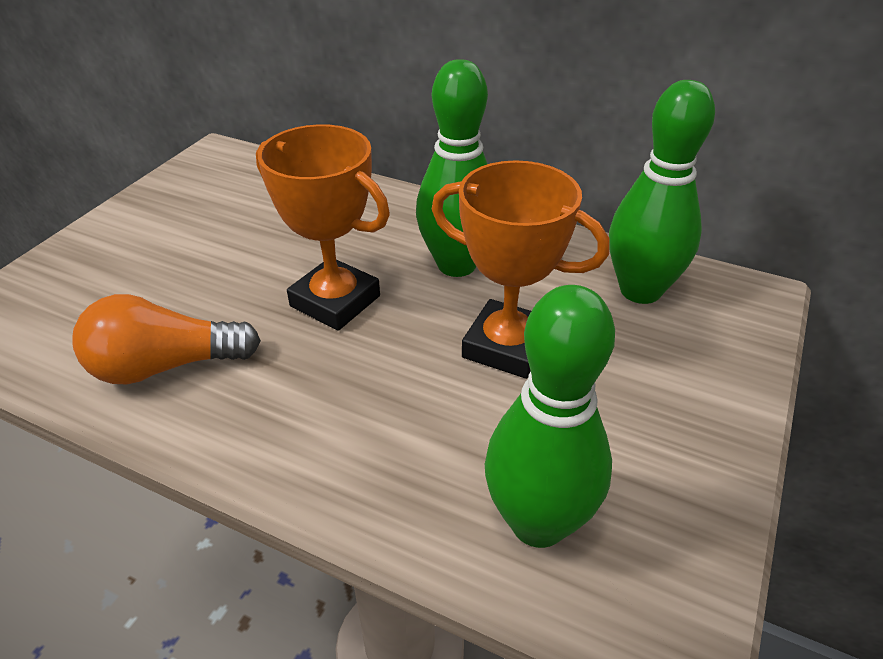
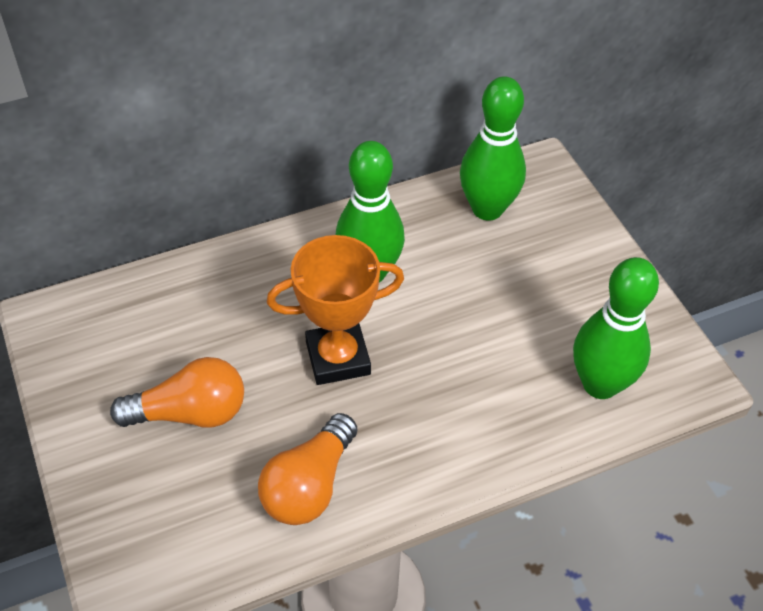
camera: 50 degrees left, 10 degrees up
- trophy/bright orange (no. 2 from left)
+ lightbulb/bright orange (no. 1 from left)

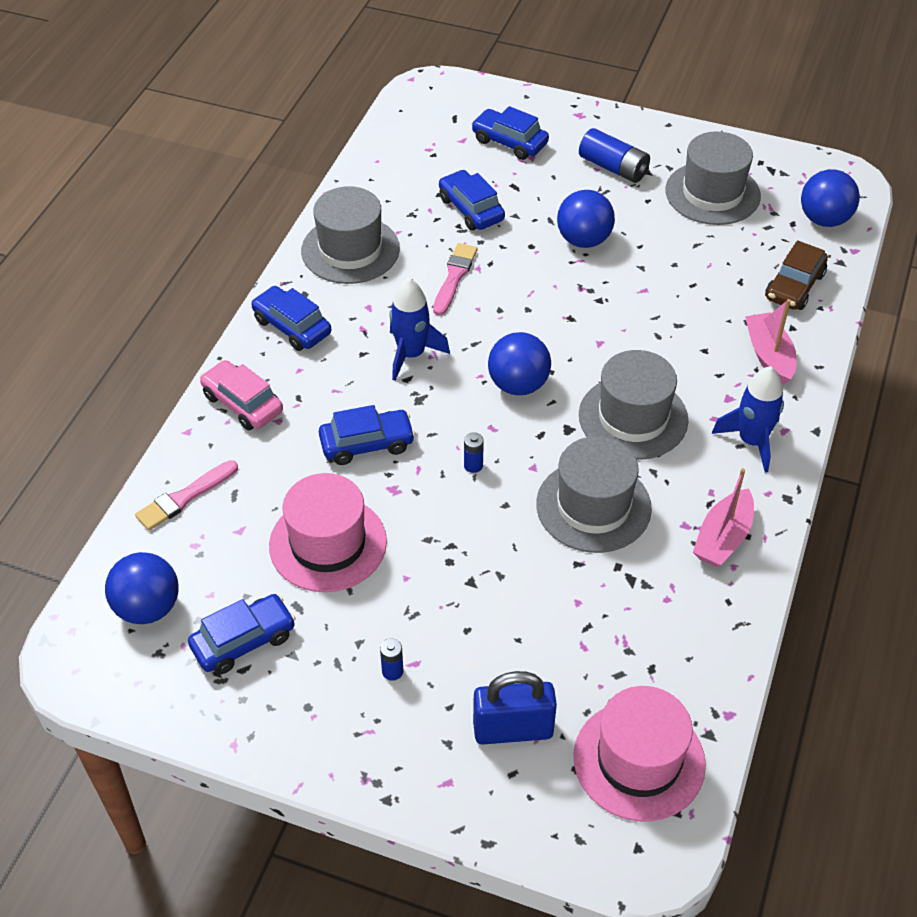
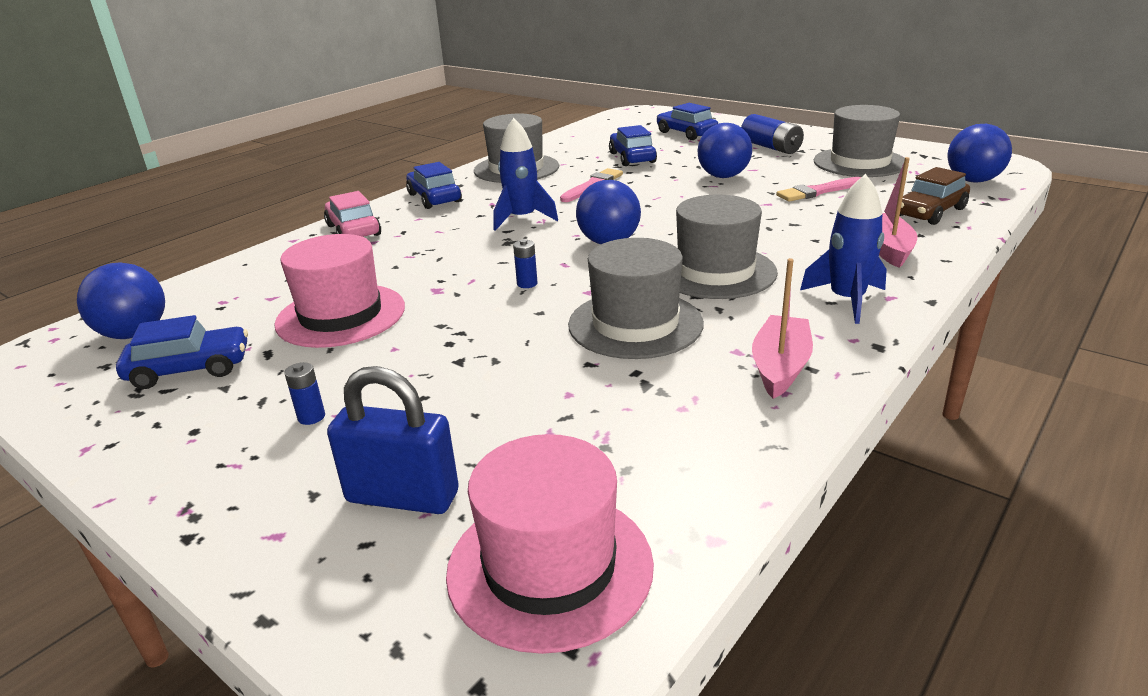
camera: 20 degrees right, 20 degrees down
- car/royal blue (no. 3 from left)
~ paint brush/pink (no. 1 from left in the first image) to paint brush/pink (no. 2 from left)
~ toy boat/pink (no. 1 from left) 150 degrees clockwise

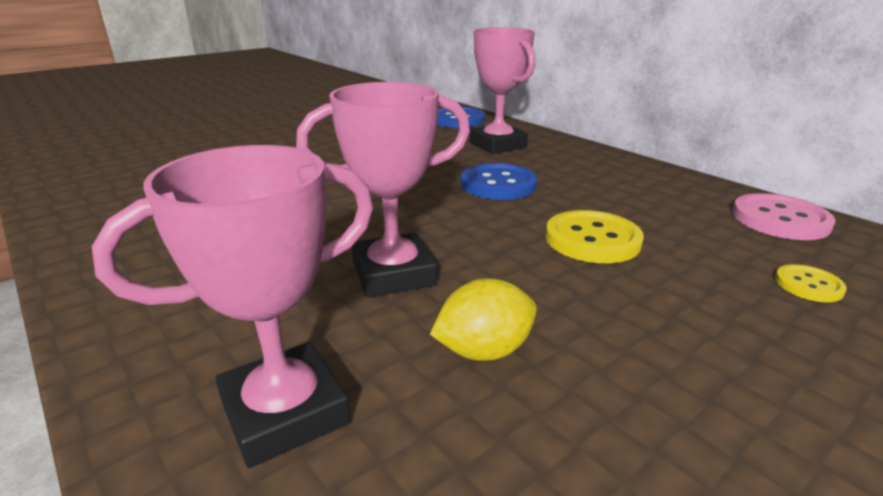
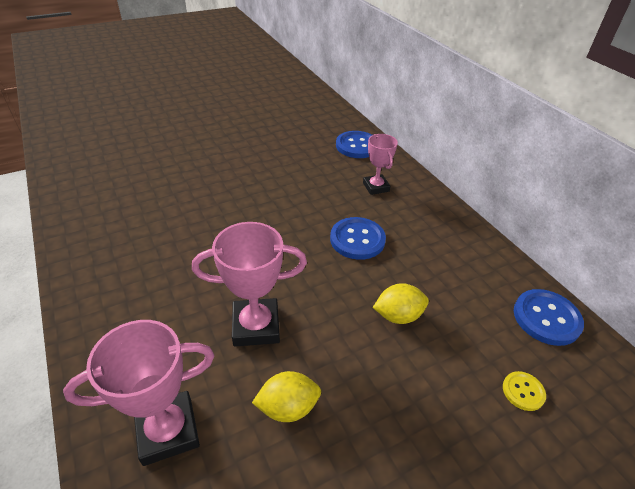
camera: 10 degrees right, 15 degrees up
~ sewing button/golden (no. 1 from left) to toy lemon/golden (no. 2 from left)
~ sewing button/pink to sewing button/royal blue (no. 3 from left)
~ trophy/pink (no. 3 from left) x0.64

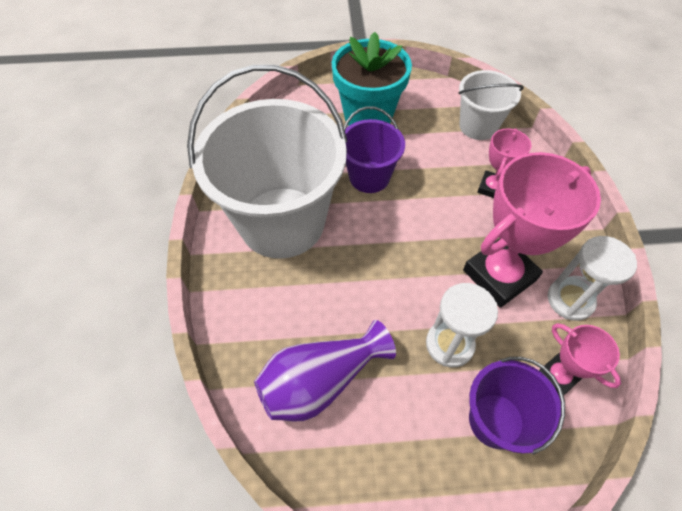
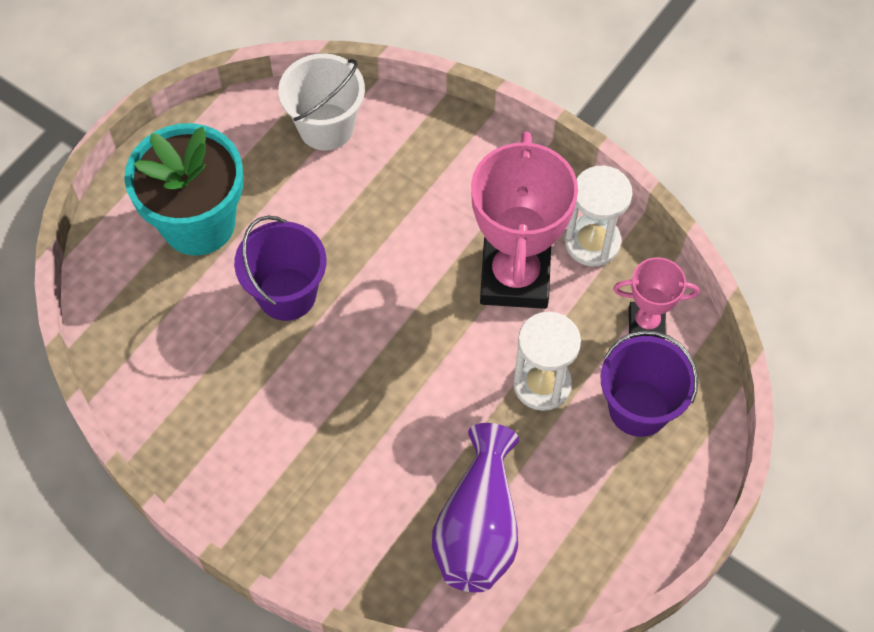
camera: 50 degrees left, 5 degrees up
- bucket/pure white (no. 1 from left)
- trophy/pink (no. 1 from left)

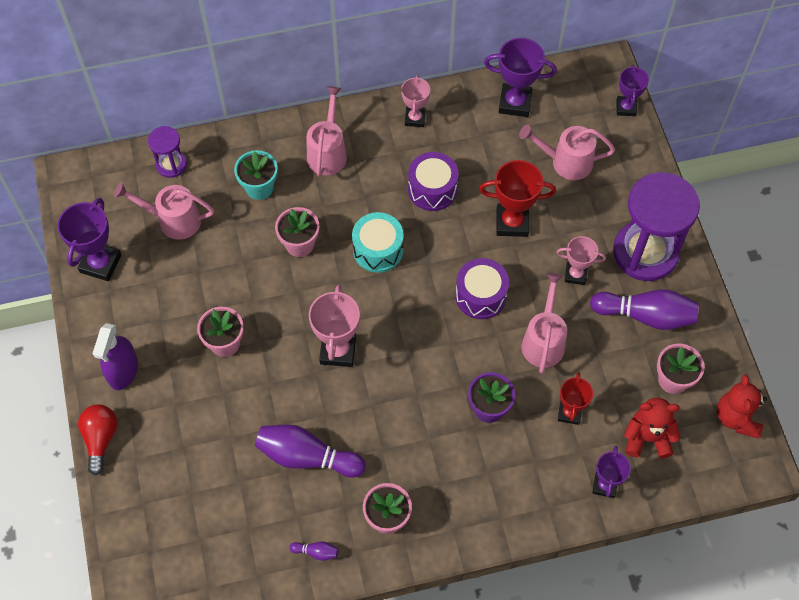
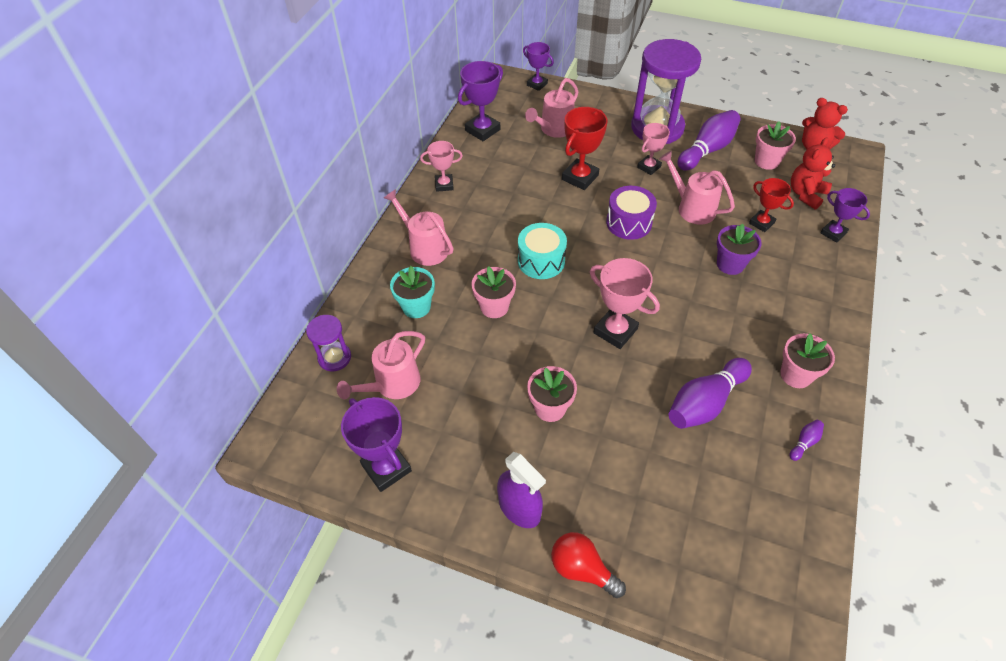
camera: 55 degrees left, 10 degrees down
- snare drum/purple (no. 1 from left)
~ trophy/pink (no. 2 from left in the first image) 45 degrees counterclockwise

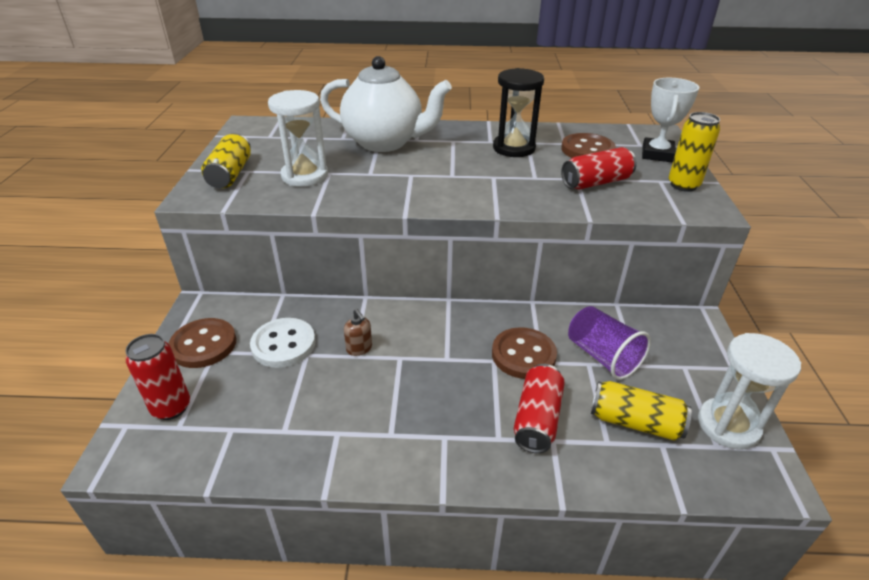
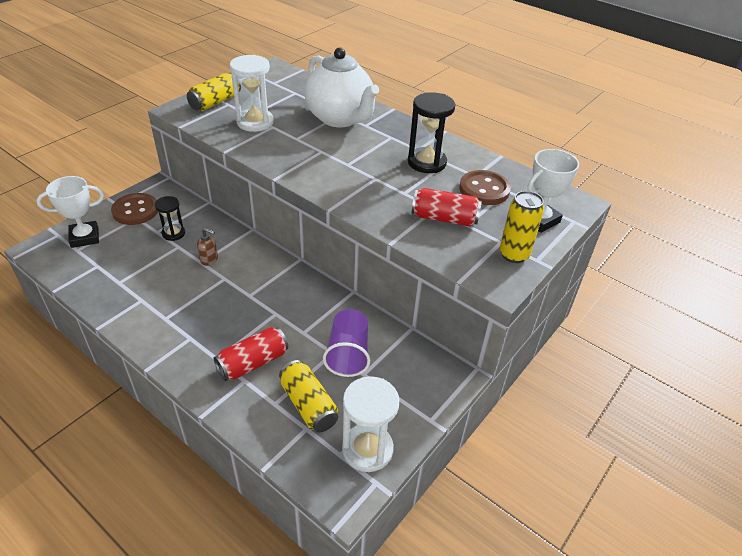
camera: 35 degrees right, 5 degrees up
- sewing button/dark brown (no. 2 from left)
~ tin/scarlet (no. 1 from left) to trophy/pure white (no. 1 from left)
~ sewing button/pure white to hourglass/ebony (no. 1 from left)
~ soap pump/dark brown 75 degrees counterclockwise

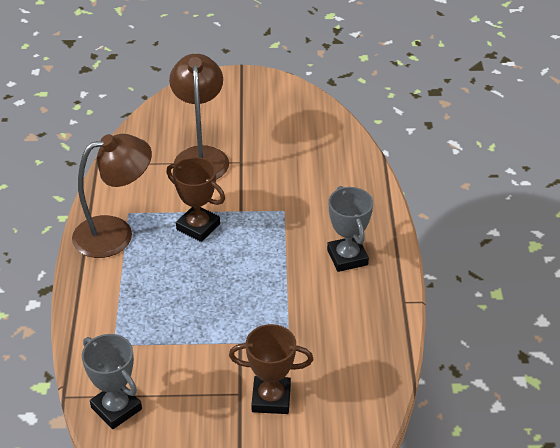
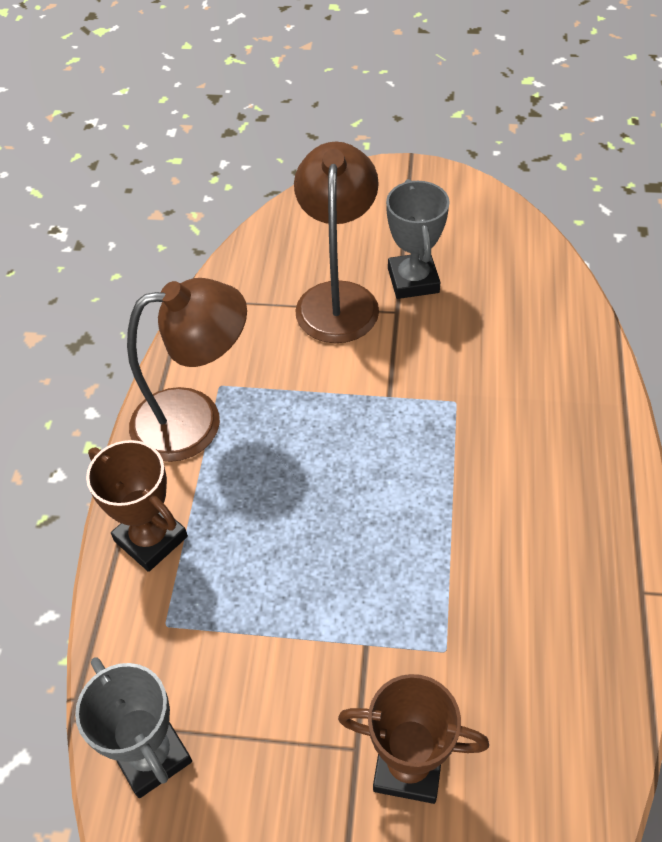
camera: 10 degrees right, 10 degrees up
~ trophy/dark brown (no. 1 from left)
~ trophy/ash-grey (no. 2 from left)

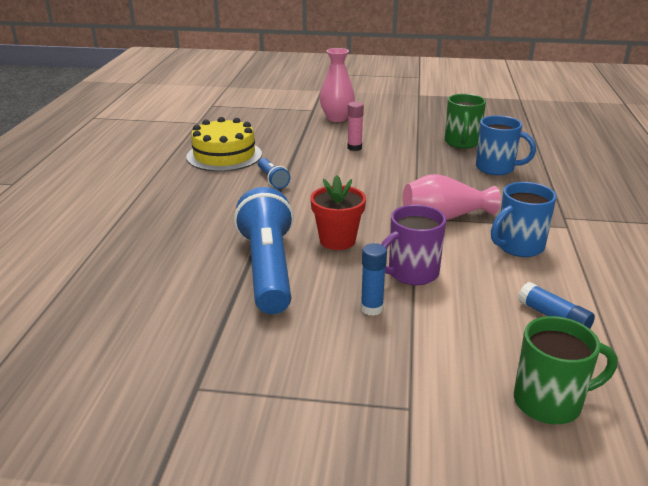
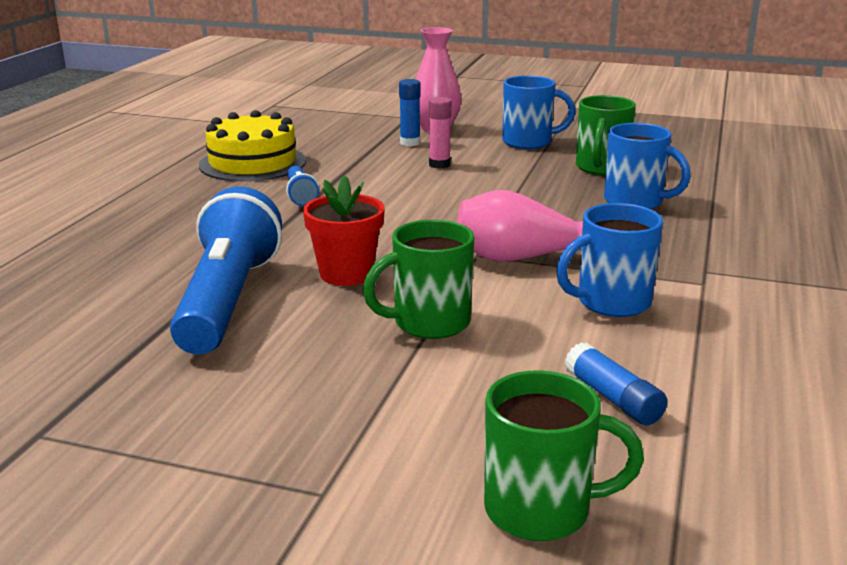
camera: 10 degrees right, 5 degrees down
+ tea mug/royal blue (no. 1 from left)
~ glue stick/royal blue (no. 1 from left)
~ tea mug/purple to tea mug/emerald (no. 1 from left)

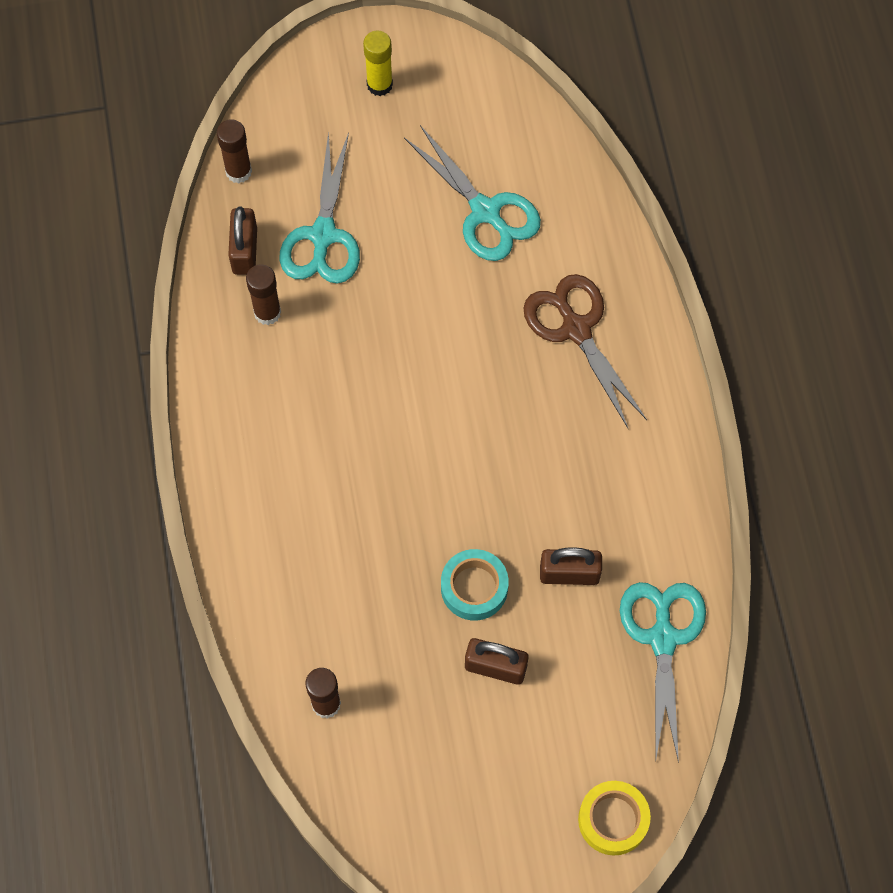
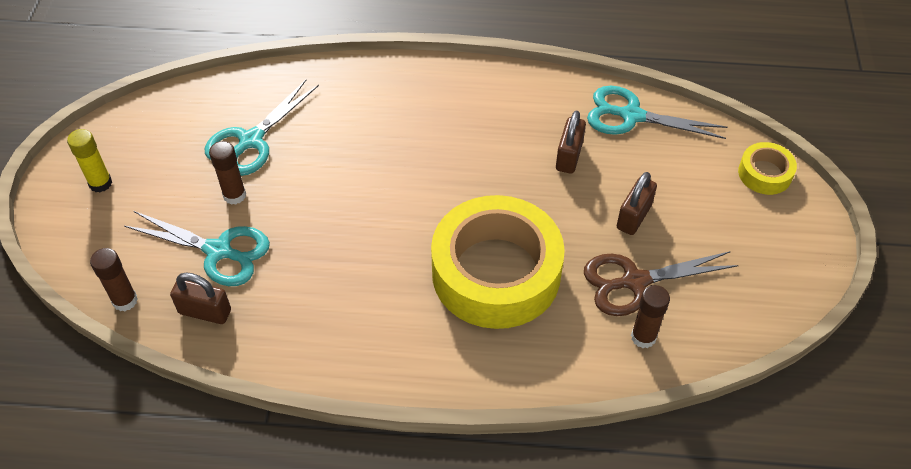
camera: 75 degrees left, 15 degrees down
- sticky tape/teal
+ sticky tape/golden (no. 1 from left)
~ glue stick/dark brown (no. 2 from left)
~ pair of scissors/dark brown
~ pair of scissors/teal (no. 2 from left) 150 degrees clockwise

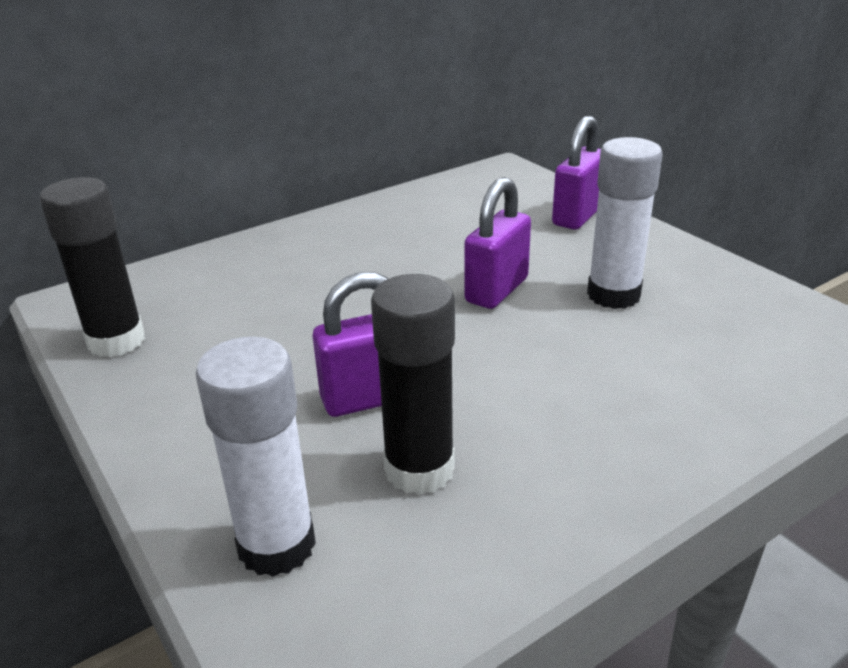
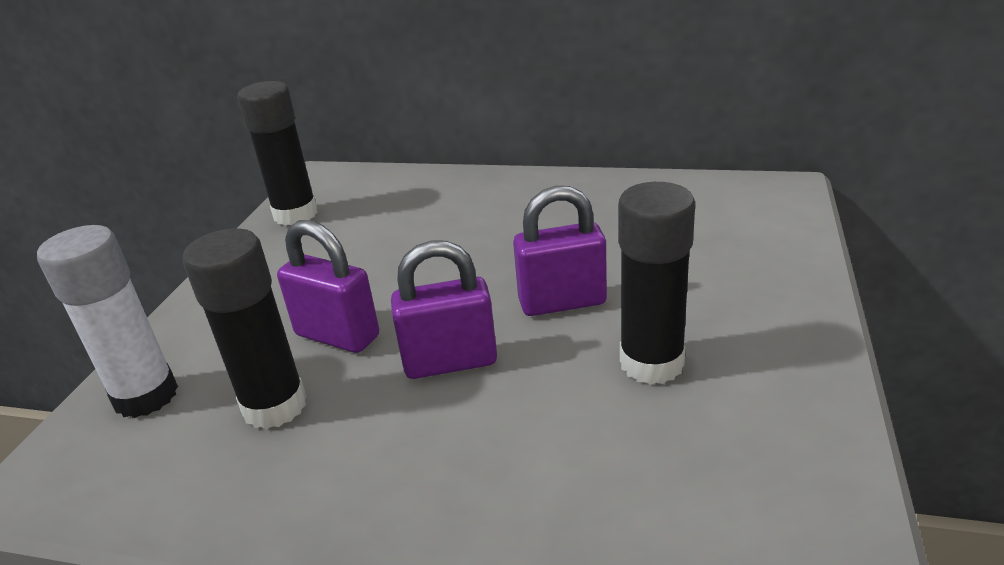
camera: 50 degrees right, 0 degrees up
~ small lock/purple (no. 3 from left in the first image) to small lock/purple (no. 2 from left)
~ glue stick/pure white (no. 2 from left) to glue stick/ebony (no. 3 from left)

